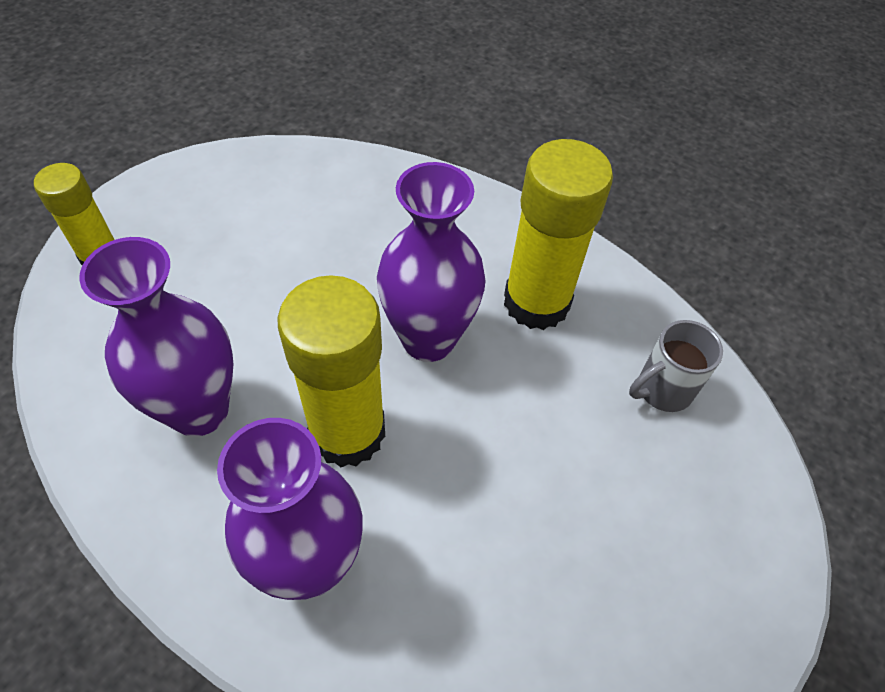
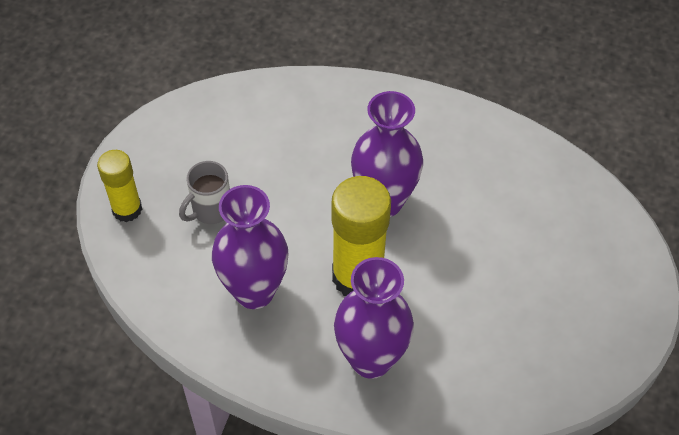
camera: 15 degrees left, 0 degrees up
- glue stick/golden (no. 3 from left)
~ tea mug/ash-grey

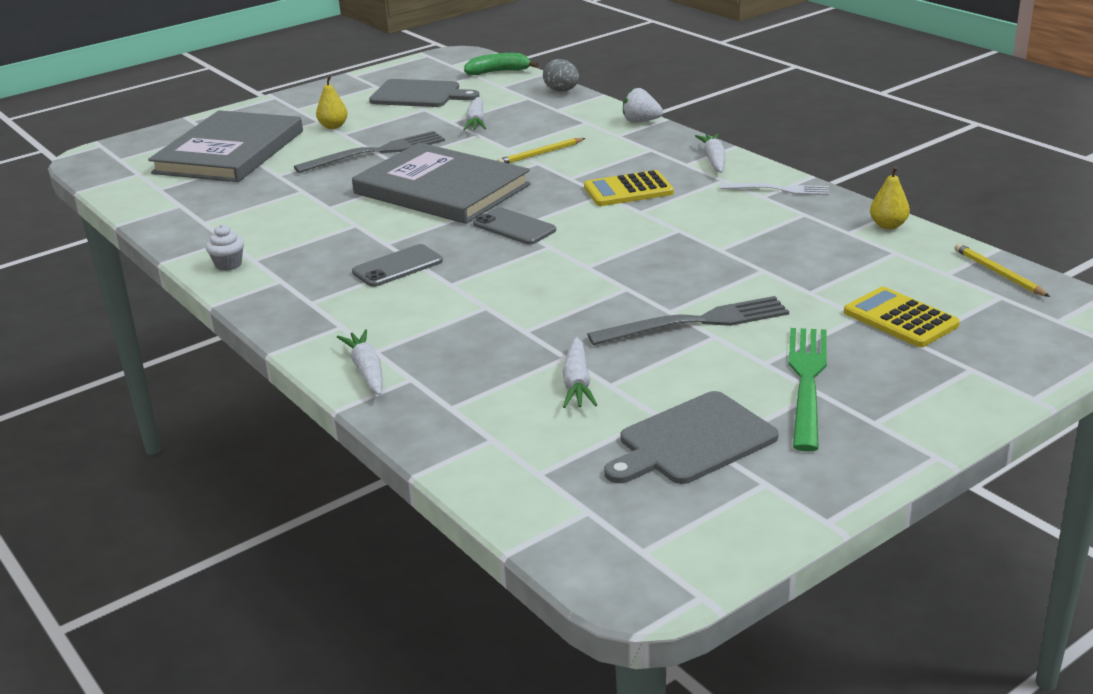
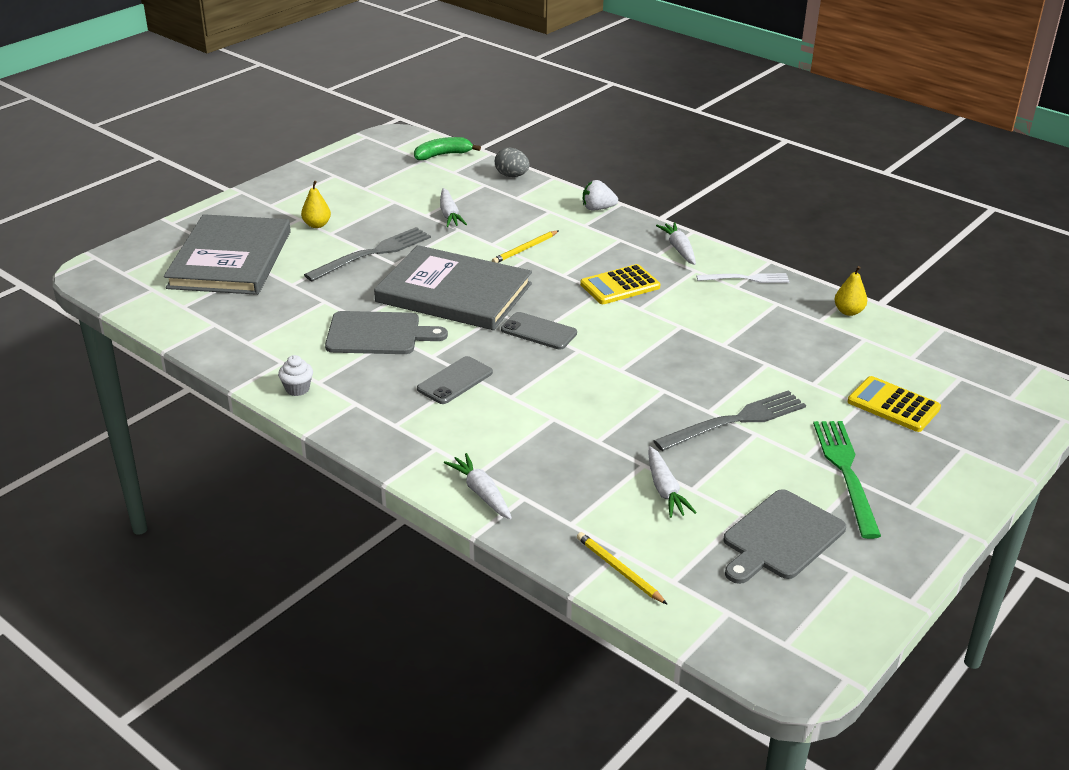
camera: 15 degrees left, 5 degrees up
~ chopping board/ash-grey (no. 1 from left)
~ wooden pencil/golden (no. 2 from left)

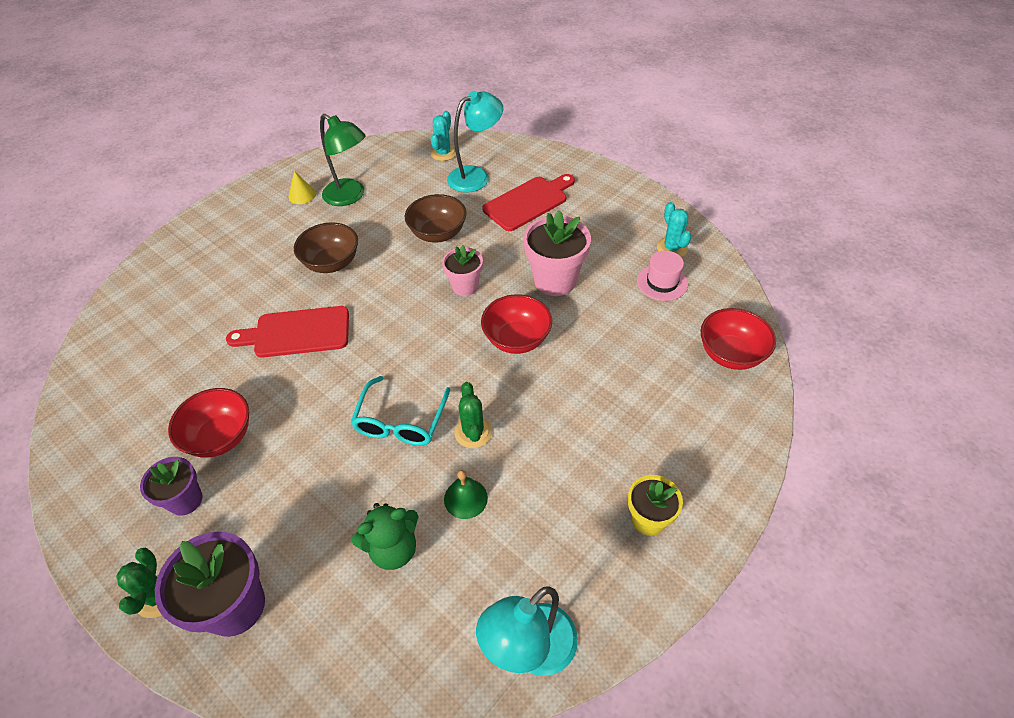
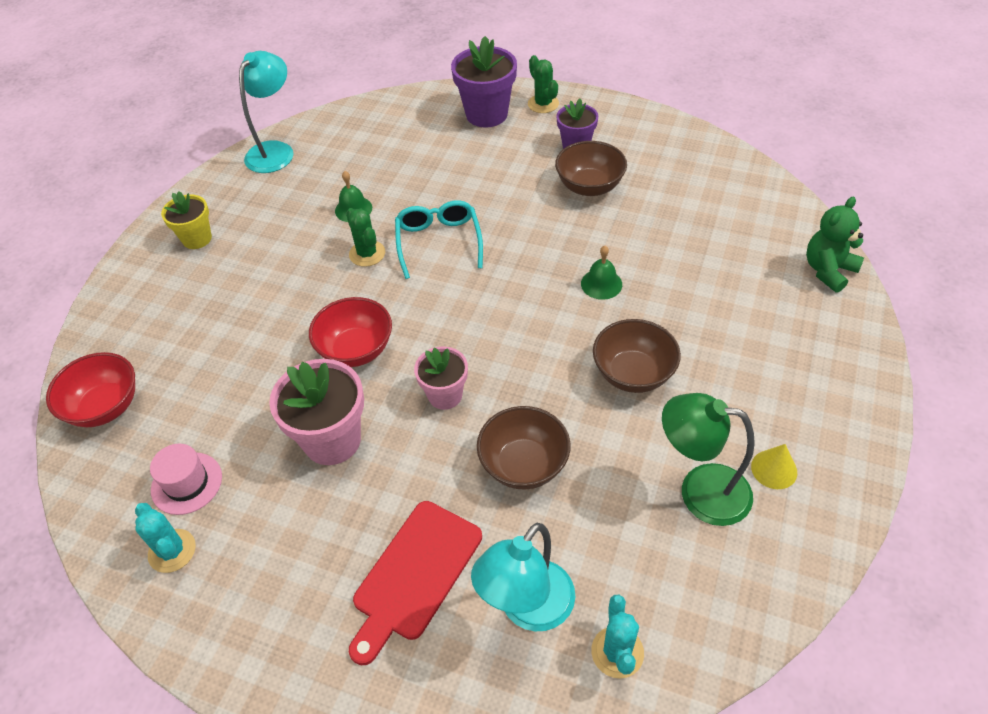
camera: 160 degrees right, 0 degrees up
~ teddy/emerald
~ chopping board/scarlet (no. 1 from left) to bell/emerald (no. 2 from left)
~ deep dish/scarlet (no. 1 from left) to deep dish/dark brown (no. 2 from left)

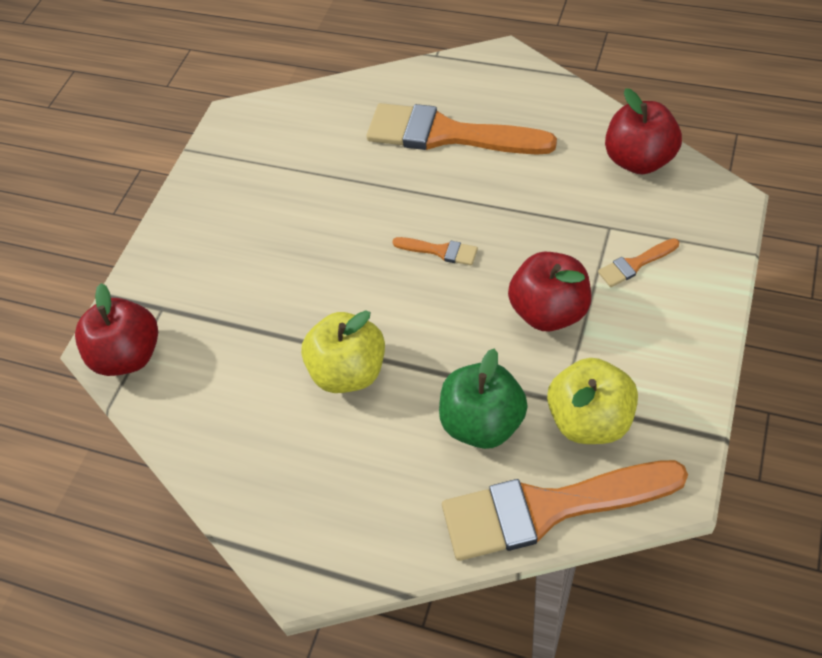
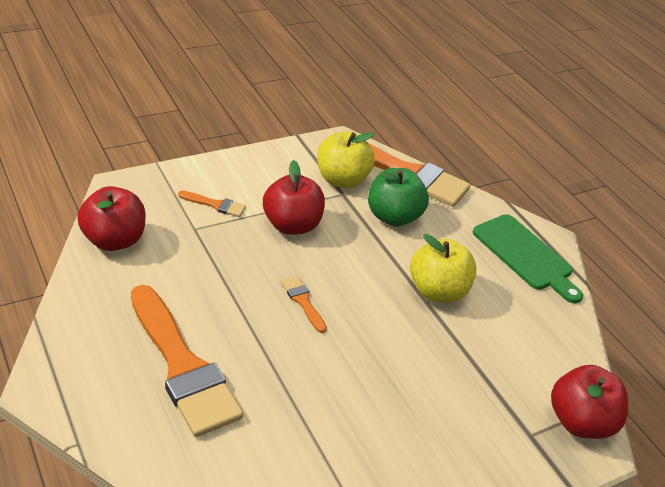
camera: 150 degrees left, 15 degrees down
+ chopping board/emerald

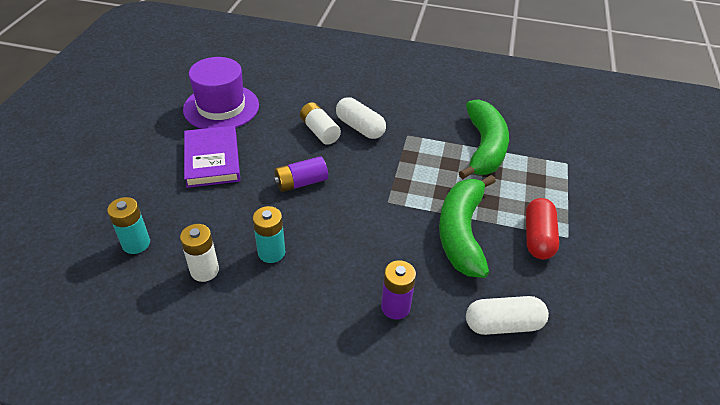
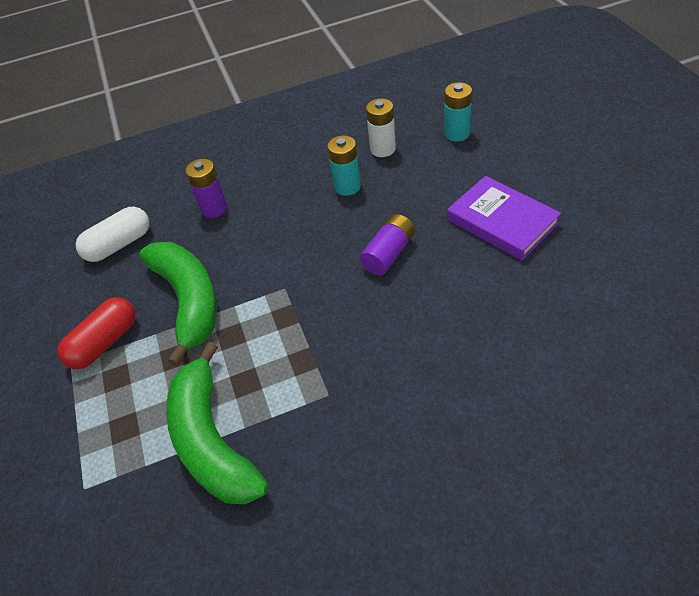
camera: 155 degrees right, 5 degrees up
- tall hat/purple
- AA battery/pure white (no. 2 from left)
- capsule/pure white (no. 1 from left)
~ capsule/scarlet 60 degrees clockwise

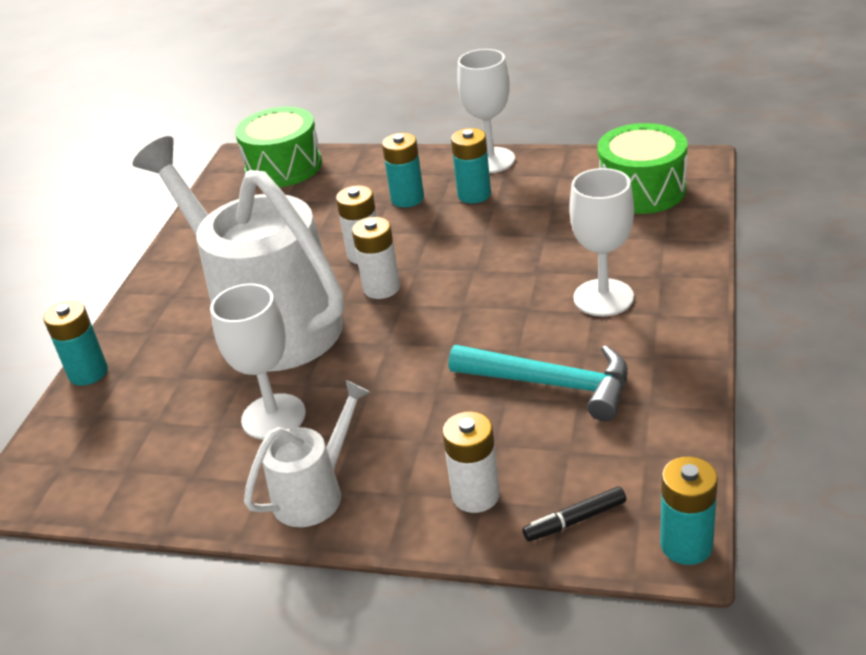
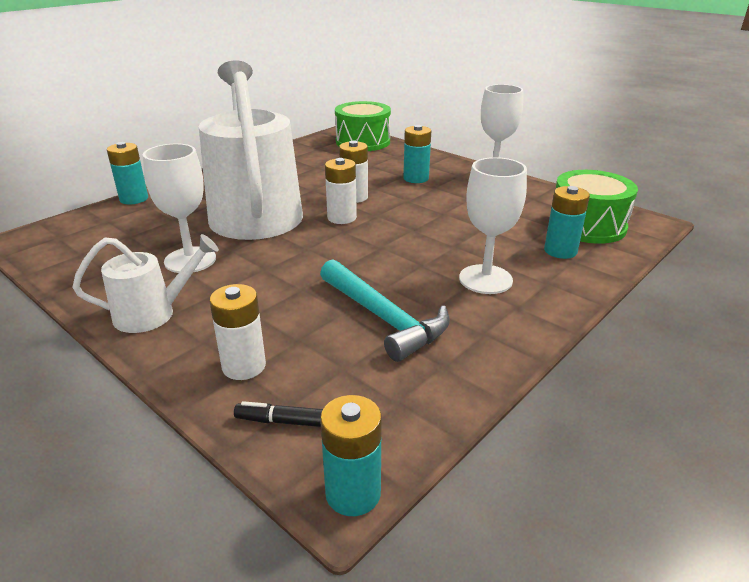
camera: 25 degrees right, 5 degrees down
~ AA battery/teal (no. 3 from left in the first image) to AA battery/teal (no. 4 from left)

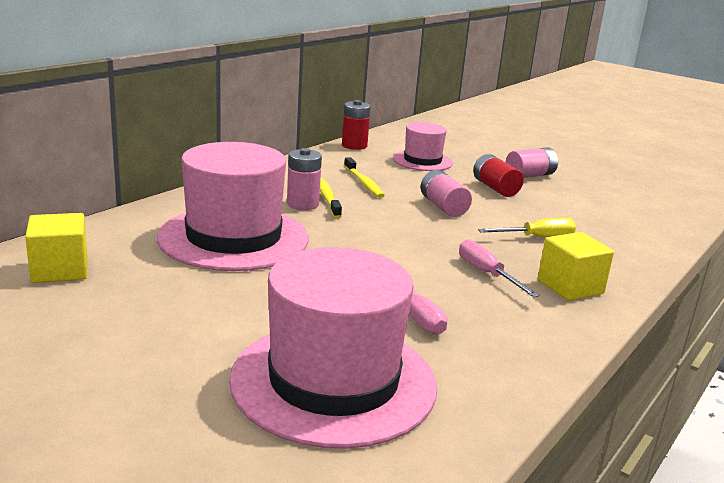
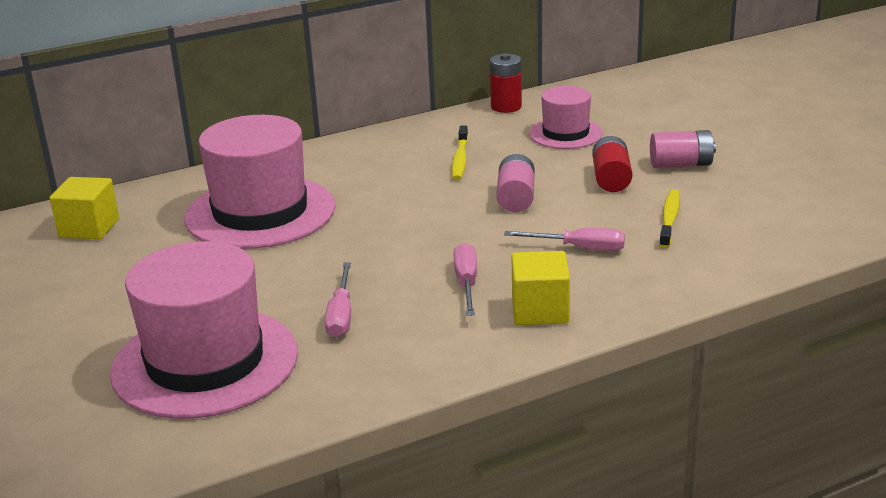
camera: 30 degrees right, 5 degrees up
- AA battery/pink (no. 1 from left)
~ tooth brush/golden (no. 1 from left in the first image) to tooth brush/golden (no. 2 from left)
~ flat screwdriver/golden to flat screwdriver/pink (no. 3 from left)

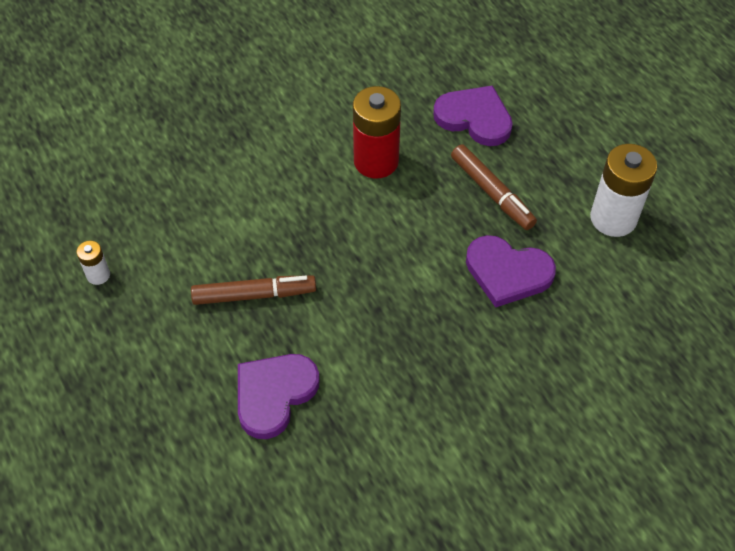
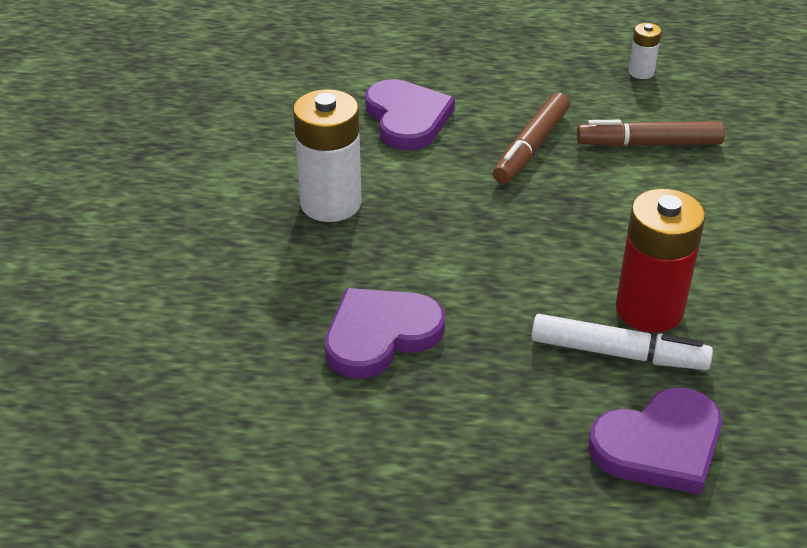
camera: 125 degrees right, 15 degrees down
+ marker/pure white
~ marker/dark brown (no. 2 from left)
~ AA battery/pure white (no. 2 from left in the first image) to AA battery/pure white (no. 1 from left)

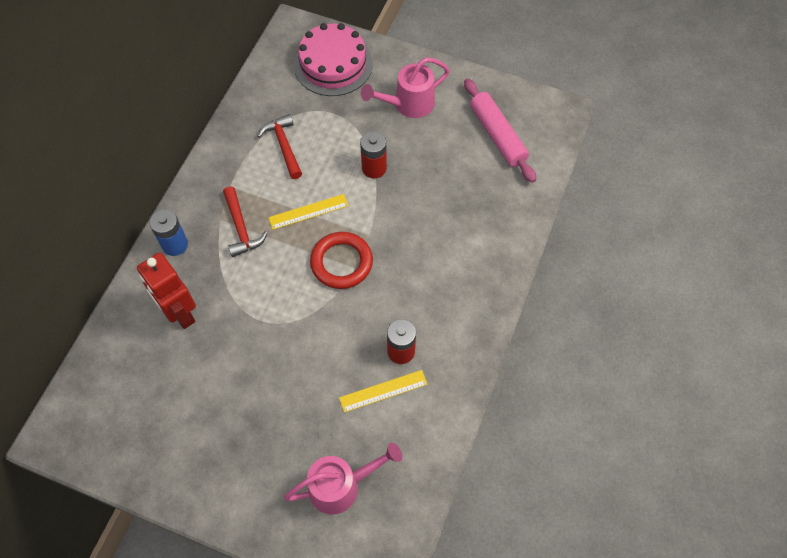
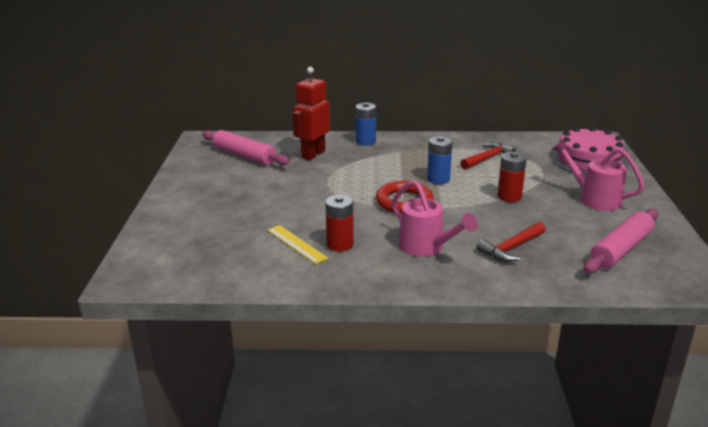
camera: 70 degrees right, 35 degrees down
+ pastry roller/pink (no. 1 from left)
~ hammer/scarlet (no. 1 from left in the first image) to hammer/scarlet (no. 2 from left)
~ watering can/pink (no. 1 from left)
~ measuring stick/golden (no. 1 from left) to AA battery/royal blue (no. 2 from left)

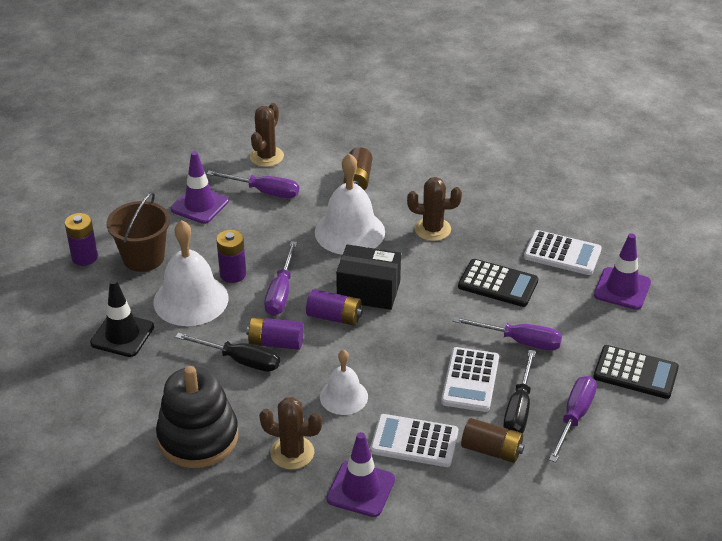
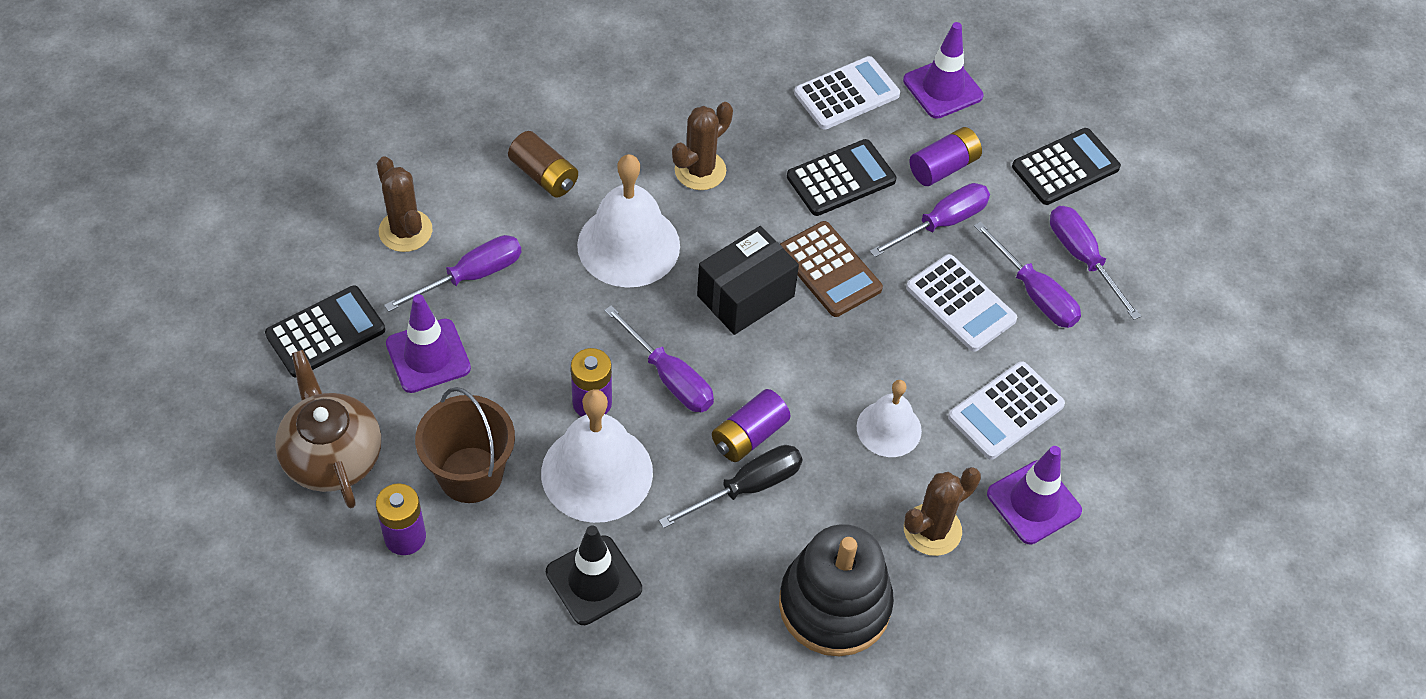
camera: 55 degrees left, 15 degrees up
- AA battery/dark brown (no. 2 from left)
+ pocket calculator/ebony (no. 1 from left)
+ teapot/dark brown
+ pocket calculator/dark brown
~ AA battery/purple (no. 4 from left)
~ flat screwdriver/ebony (no. 2 from left) to flat screwdriver/purple (no. 4 from left)

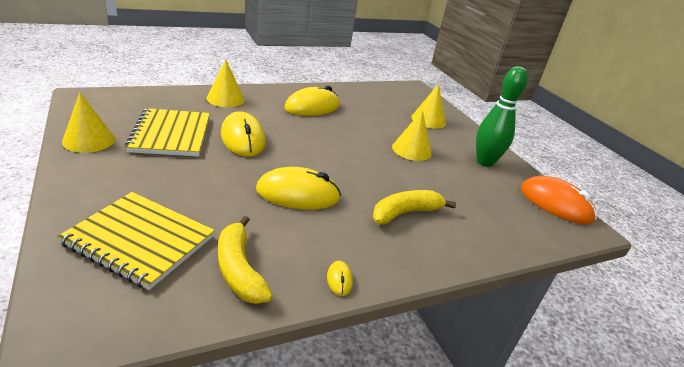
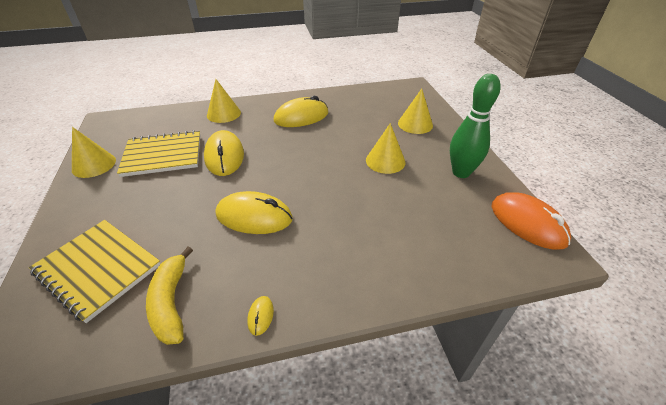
camera: 15 degrees right, 10 degrees up
- banana/golden (no. 2 from left)
~ notepad/golden (no. 2 from left) 75 degrees clockwise

